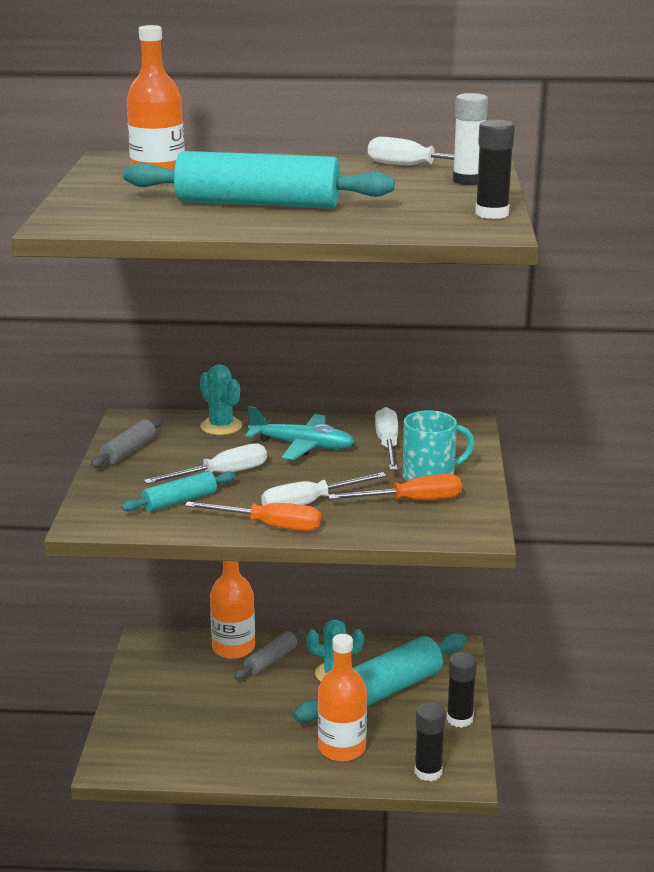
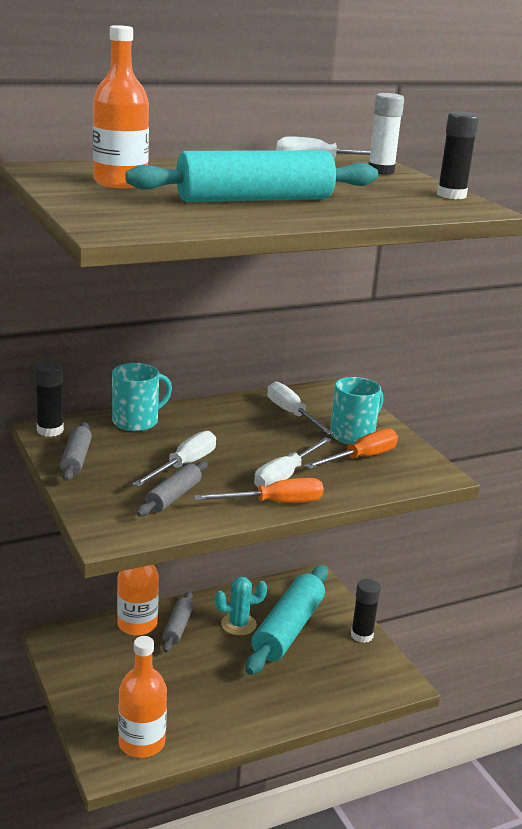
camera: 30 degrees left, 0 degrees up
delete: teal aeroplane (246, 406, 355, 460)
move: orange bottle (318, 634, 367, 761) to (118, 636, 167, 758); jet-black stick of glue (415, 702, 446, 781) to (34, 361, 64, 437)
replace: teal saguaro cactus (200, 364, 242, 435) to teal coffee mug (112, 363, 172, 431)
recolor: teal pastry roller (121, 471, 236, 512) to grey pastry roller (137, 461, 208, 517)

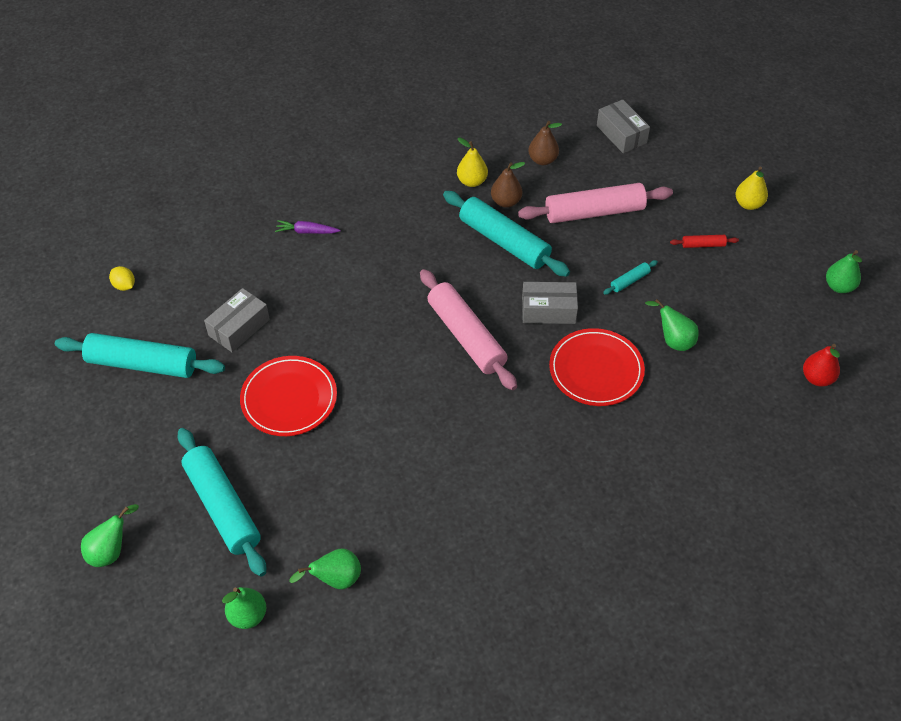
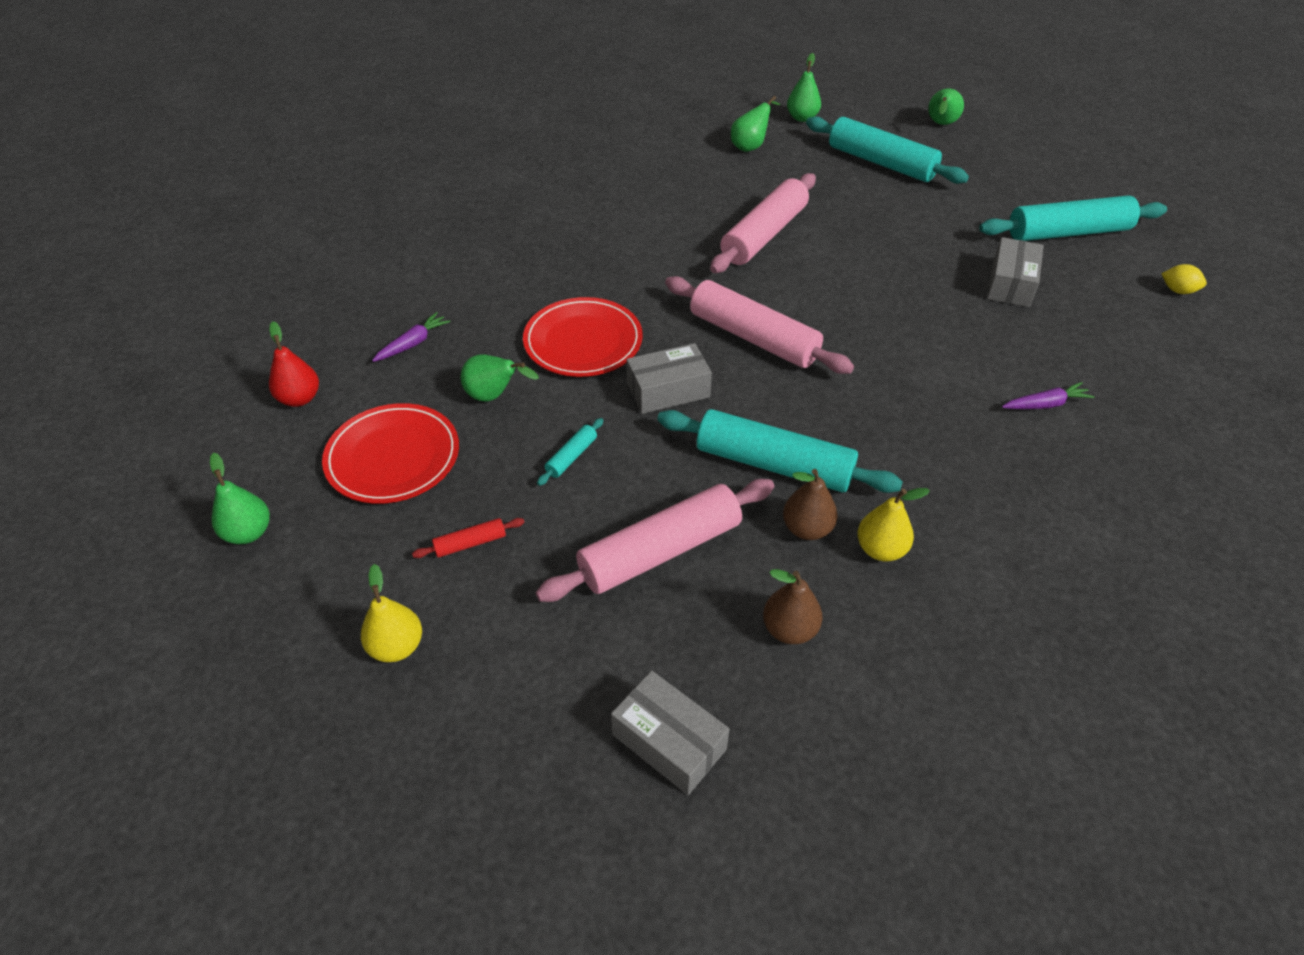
camera: 160 degrees right, 5 degrees down
insert: pink pastry roller (710, 173, 816, 273); violet toy carrot (372, 312, 450, 362)
move: crimson dinner plate (240, 356, 337, 436) to (322, 403, 459, 504)

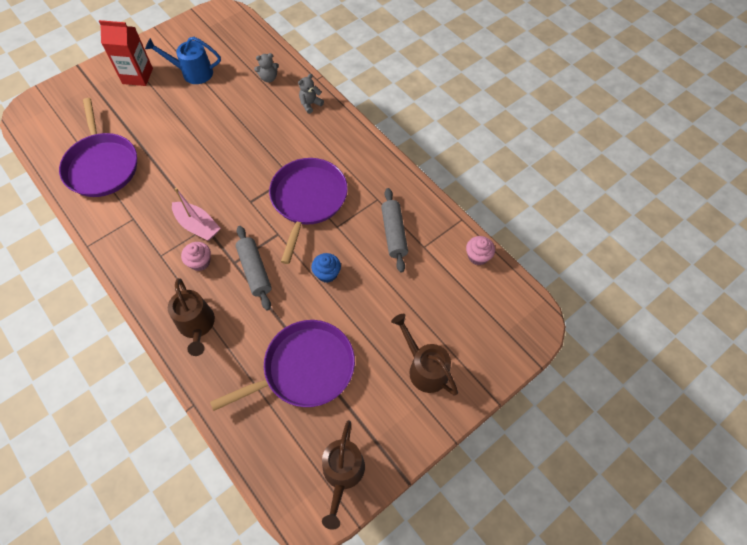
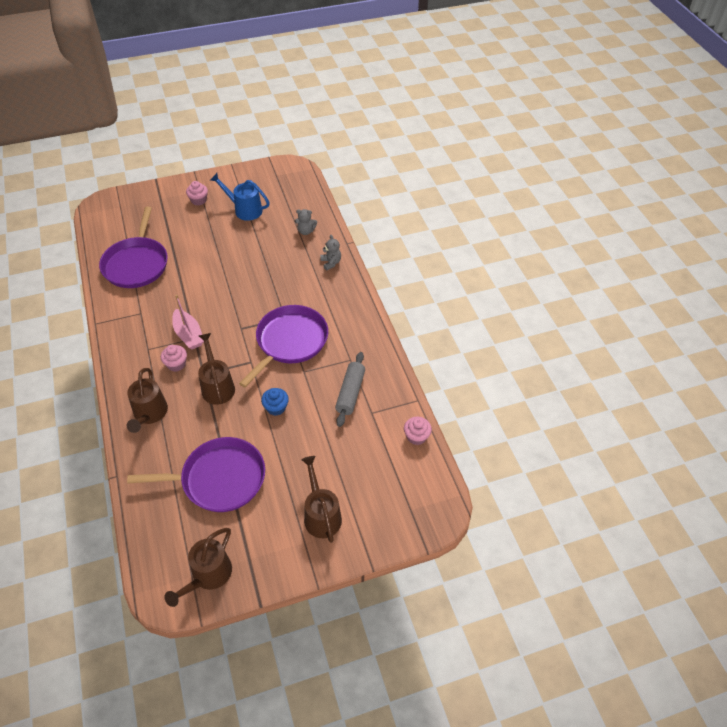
camera: 20 degrees right, 10 degrees down
replace: crimson carton (99, 20, 153, 86) to pink fairy cake (186, 181, 208, 206); grey pastry roller (236, 226, 271, 311) to brown watering can (198, 333, 235, 405)
rotate: grey teddy (298, 74, 324, 114) = (320, 235, 341, 270) 90 degrees clockwise

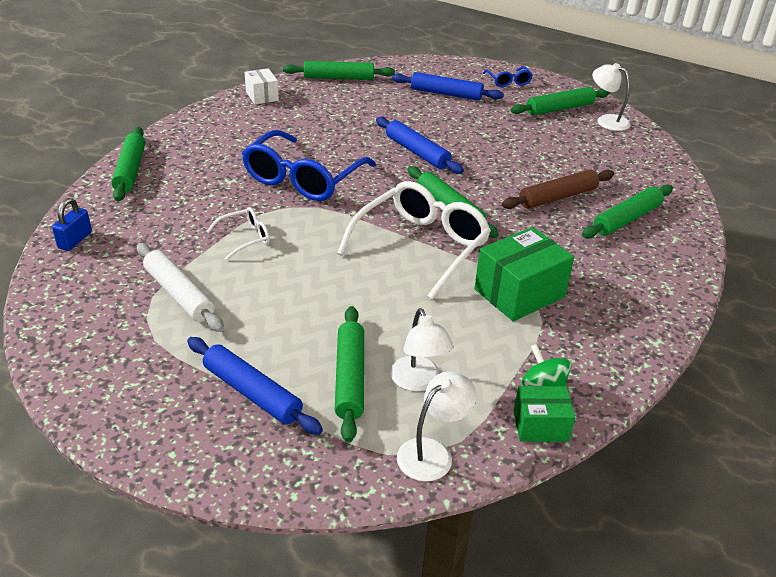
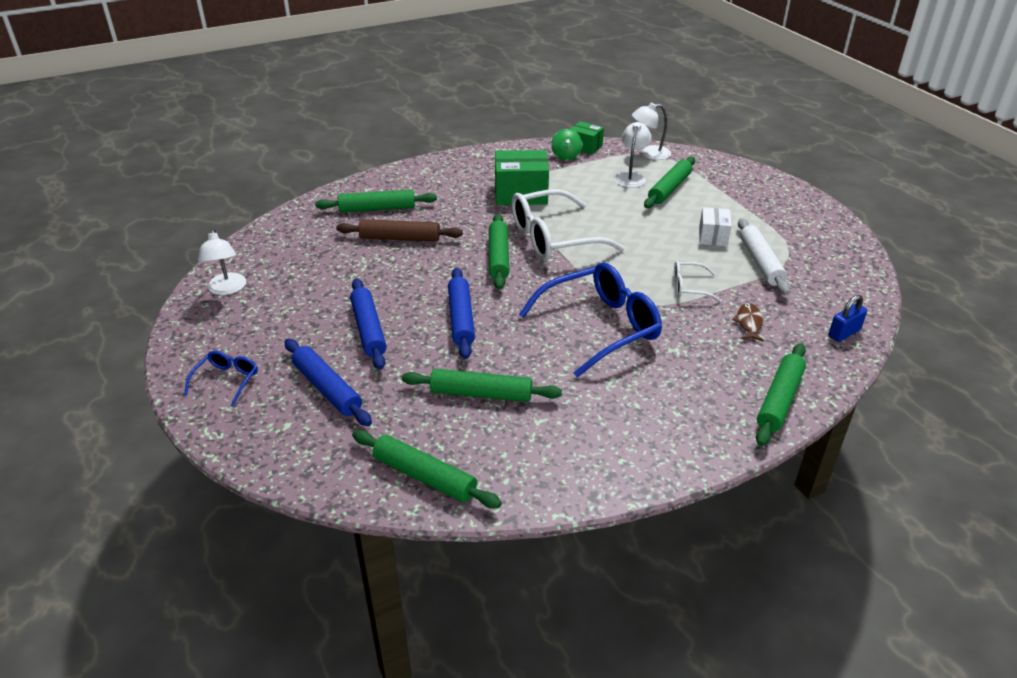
camera: 145 degrees left, 0 degrees up
insert: brown fish (732, 303, 764, 342)
move: pure white parcel (245, 68, 279, 104) to (699, 207, 732, 246); leaf-green pastry roller (511, 87, 610, 115) to (402, 369, 562, 402); royal blue pastry roller (187, 337, 323, 435) to (350, 278, 387, 370)

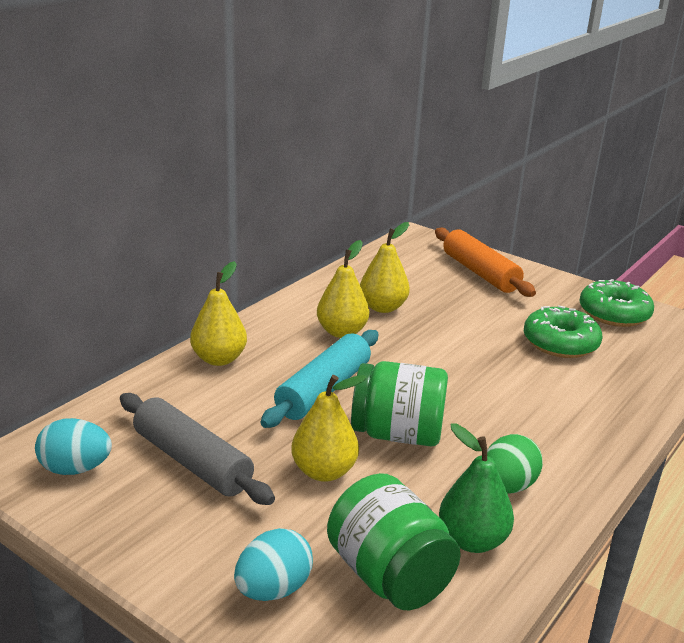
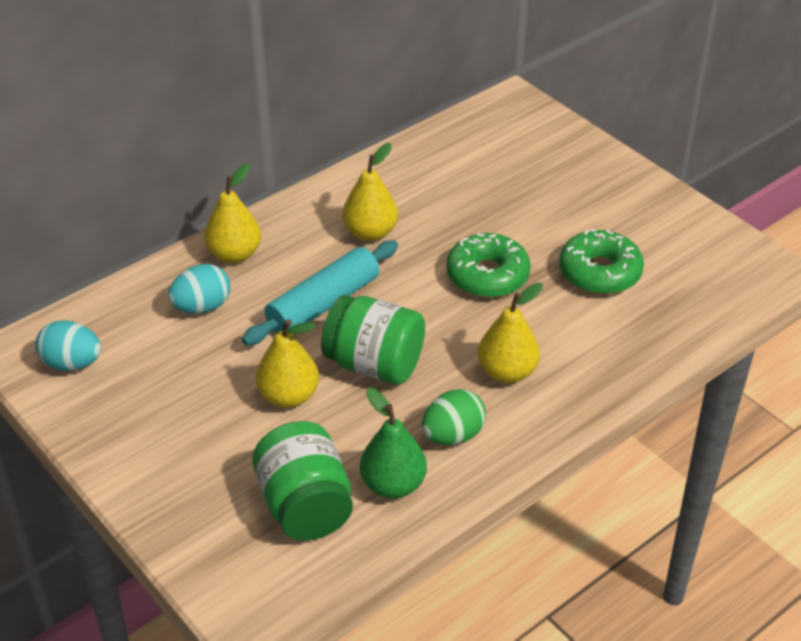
camera: 15 degrees right, 15 degrees up
delete: orange pastry roller (435, 228, 536, 297); grey pastry roller (120, 393, 275, 505)
move: bright yellow toy pear (360, 222, 410, 313) to (478, 283, 543, 383); leaf-green donut (579, 279, 654, 327) to (446, 233, 531, 298); teal toy egg (234, 528, 313, 601) to (168, 264, 230, 314)

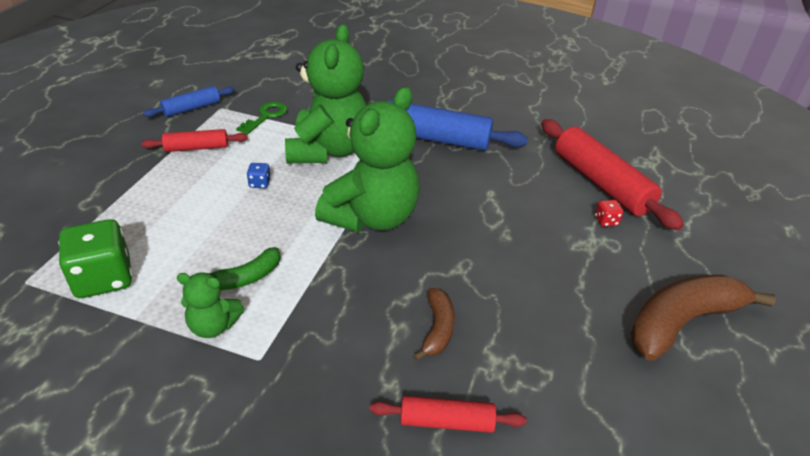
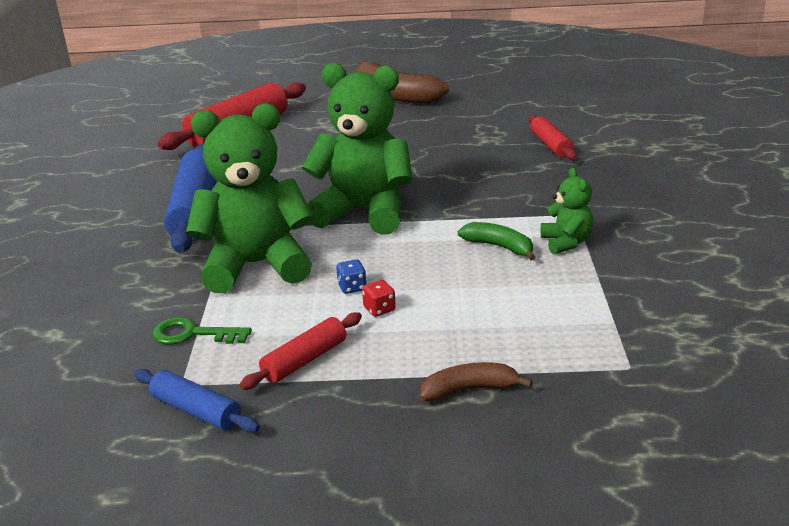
camera: 105 degrees left, 10 degrees down
delete: leaf-green game die (58, 219, 132, 298)
move: crimson game die (595, 200, 624, 227) to (362, 280, 396, 317); brown toy banana (413, 288, 455, 361) to (420, 362, 533, 402)
rotate: crimson pastry roller (141, 129, 248, 152) = (240, 312, 362, 390) 75 degrees clockwise

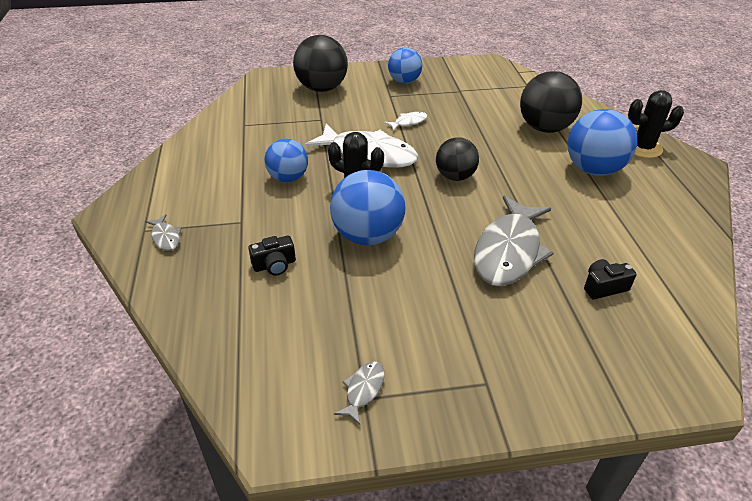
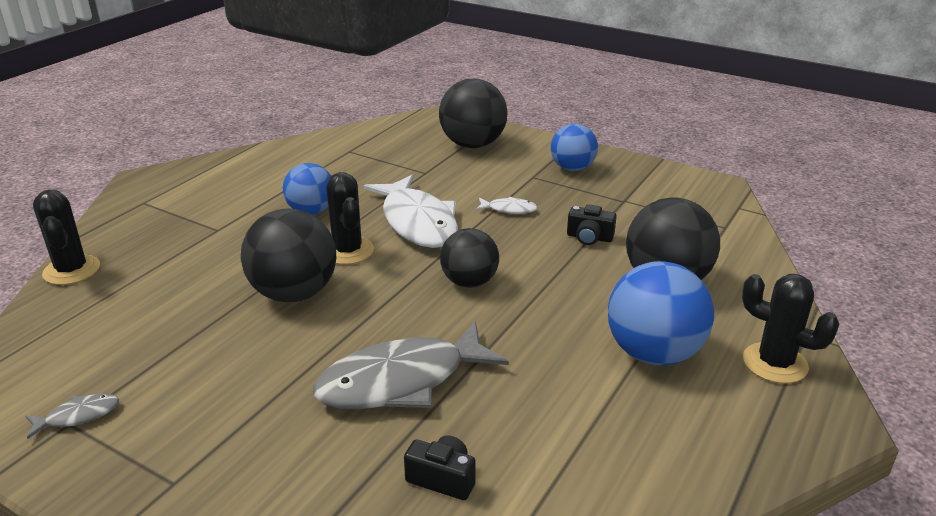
camera: 40 degrees right, 10 degrees down
delete: grey fish (145, 214, 182, 251)
insert: jet-black saguaro cactus (33, 190, 100, 285)
move: jet-black compact camera (248, 236, 296, 275) to (567, 204, 617, 245)
recolor: royal blue ball (330, 170, 406, 246) to jet-black ball (241, 209, 336, 302)

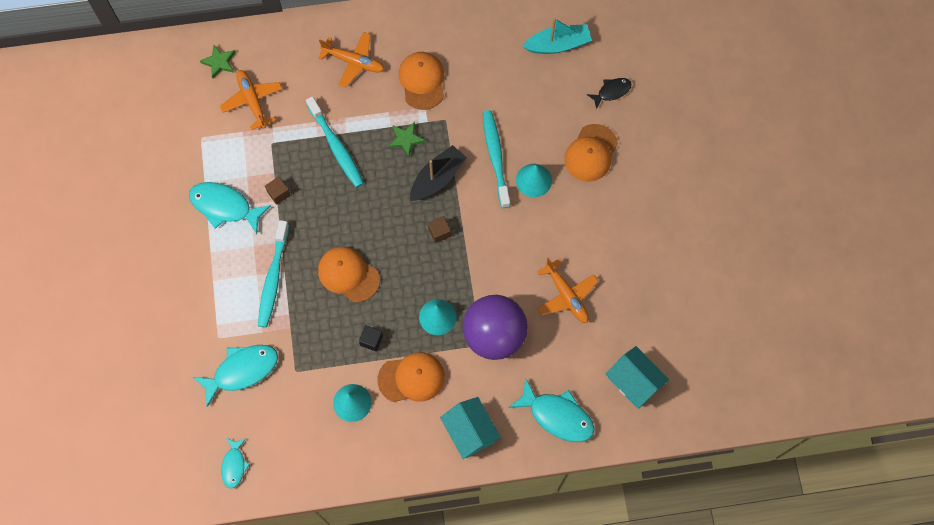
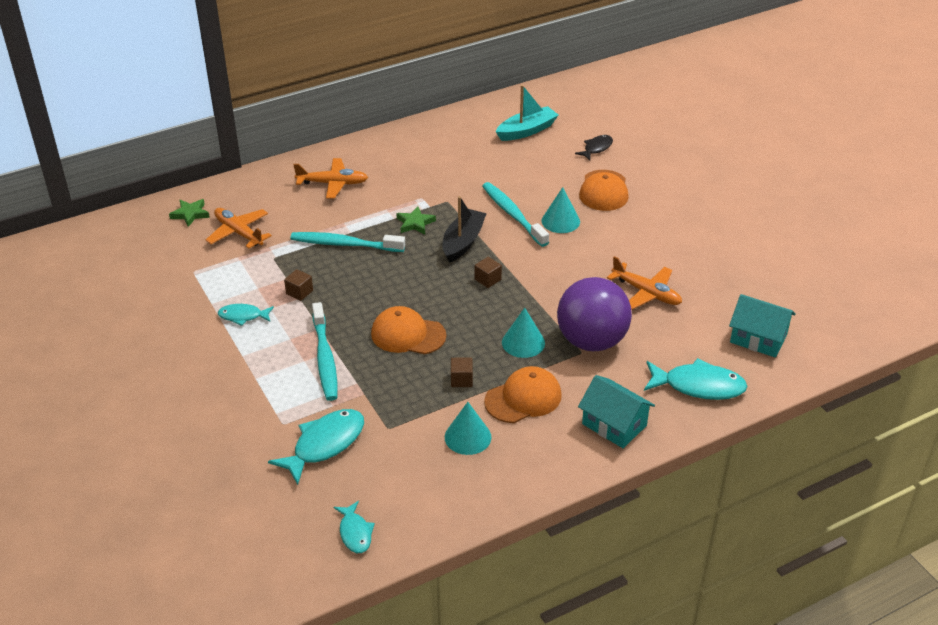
camera: 20 degrees left, 30 degrees down
delete: orange peaked cap (399, 52, 444, 110)
recolor: jet-black block (359, 325, 383, 351) to brown block (451, 357, 473, 387)
rotate: teal toothbrush (306, 97, 364, 188) = (291, 232, 405, 252) 150 degrees clockwise
resize: teal fish (189, 182, 271, 234) = (218, 304, 274, 326) x0.58

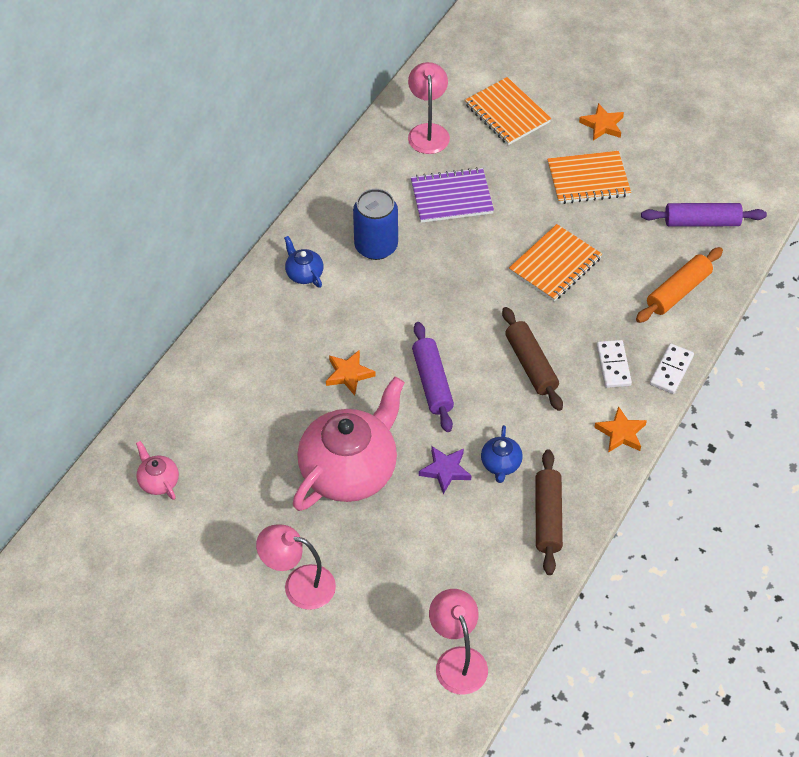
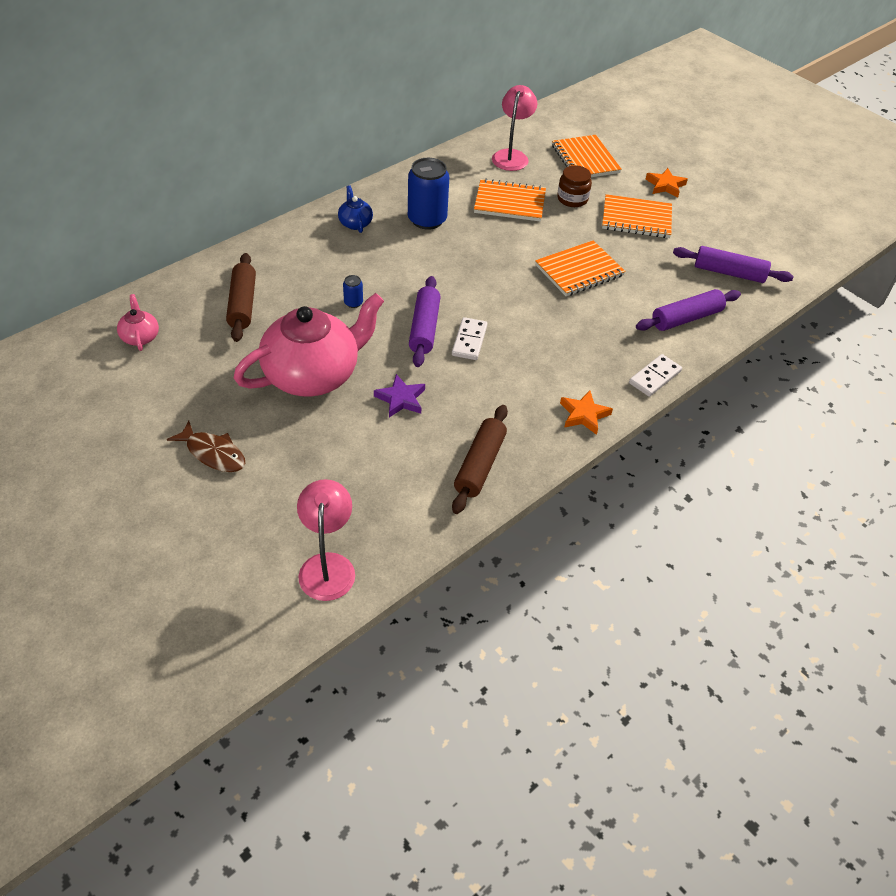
camera: 15 degrees right, 5 degrees down
delete: royal blue teapot (481, 425, 523, 483)
insert: brown preserve jar (557, 165, 592, 207)
move: brown pastry roller (502, 307, 563, 411) to (226, 253, 256, 342); pure white domino piece (596, 340, 632, 388) to (452, 317, 488, 360)
replace: orange five-pointed star (326, 350, 376, 396) to royal blue soda can (343, 275, 363, 308); pink reading lamp (256, 525, 336, 610) to brown fish (167, 421, 245, 472)
recolor: violet notebook (411, 167, 494, 223) to orange notebook (474, 179, 546, 221); orange pastry roller (636, 247, 723, 323) to violet pastry roller (636, 289, 741, 331)

